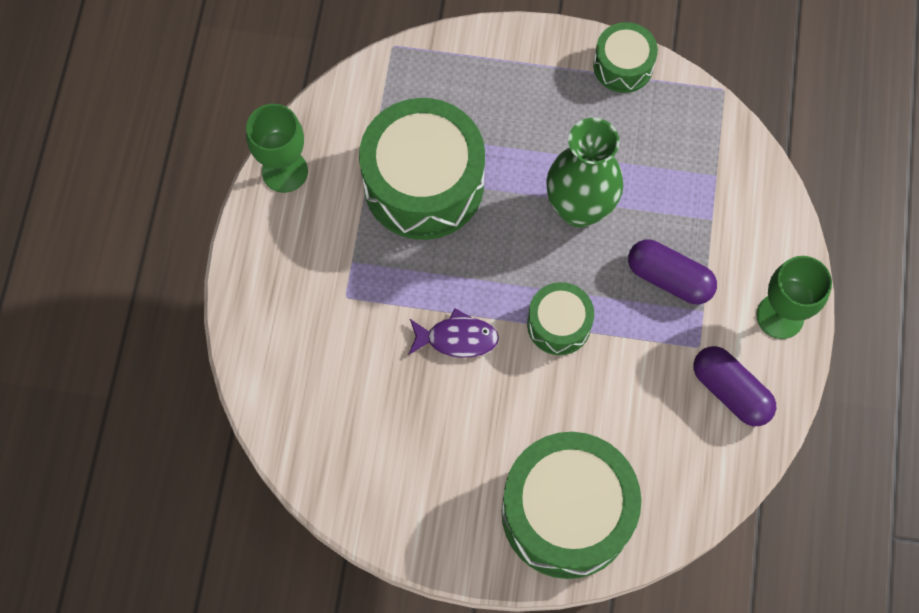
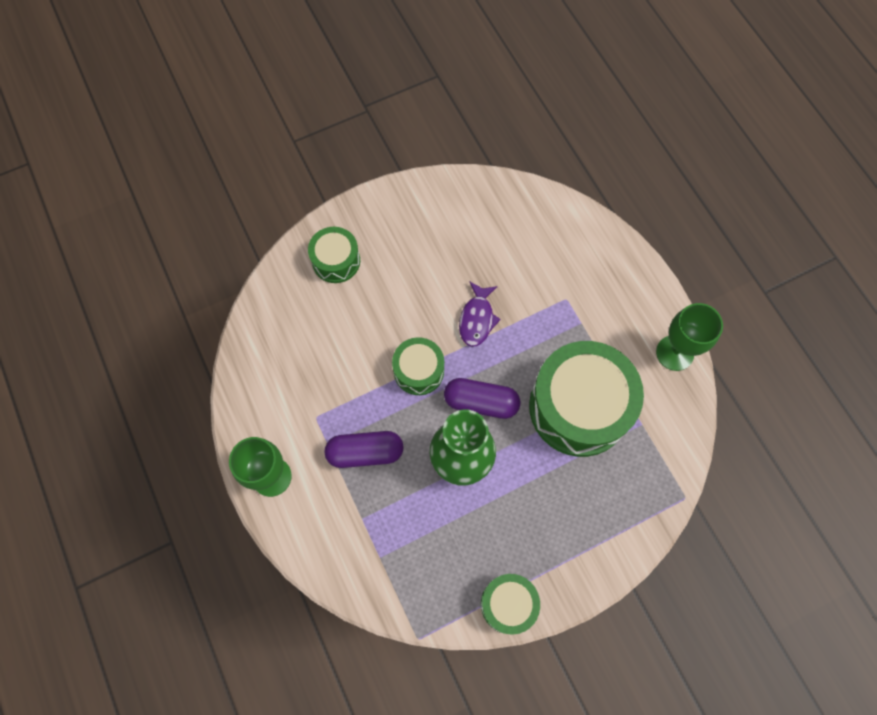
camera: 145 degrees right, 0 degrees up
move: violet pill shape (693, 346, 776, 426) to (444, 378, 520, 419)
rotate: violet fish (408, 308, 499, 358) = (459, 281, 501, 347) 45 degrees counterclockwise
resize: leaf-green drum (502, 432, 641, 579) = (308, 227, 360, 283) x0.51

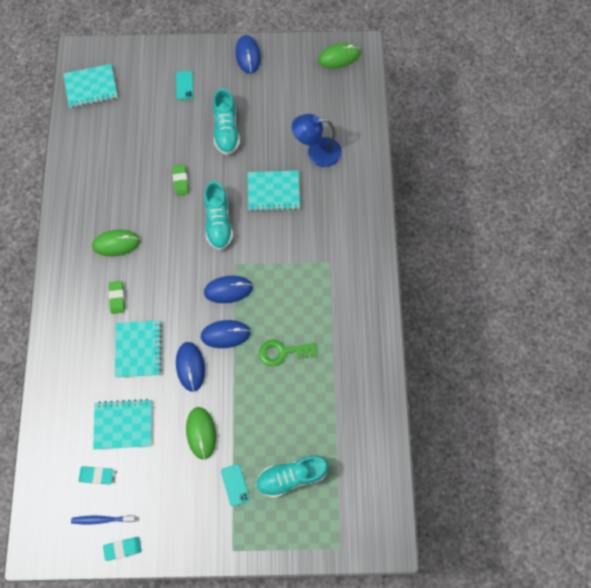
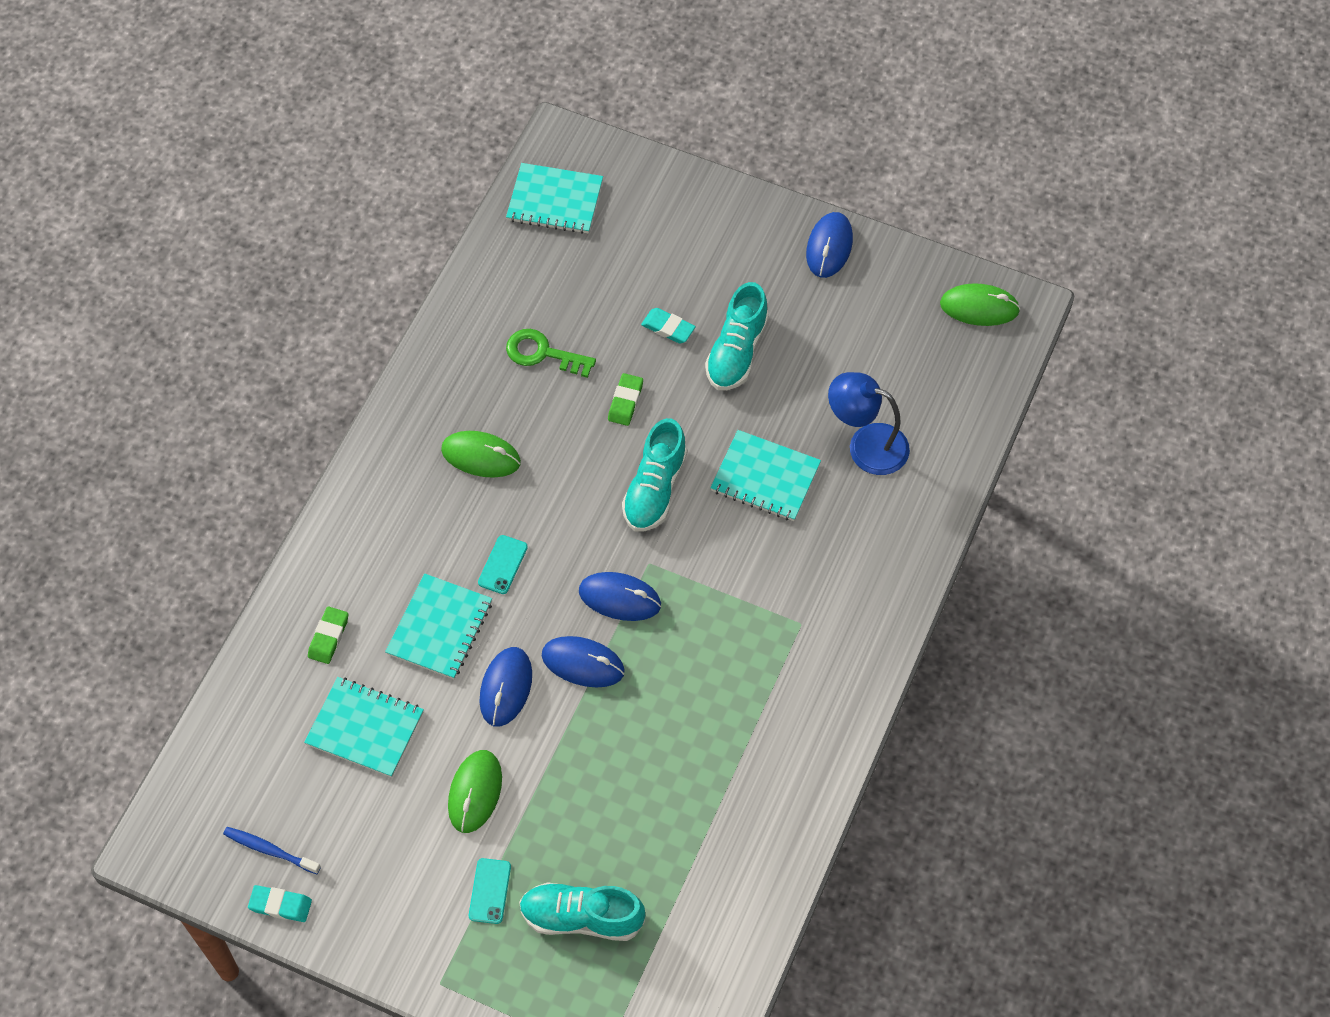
camera: 25 degrees right, 10 degrees down
move: teal phone (176, 71, 194, 100) to (478, 535, 528, 594); leaf-green pencil eraser (108, 281, 125, 314) to (308, 606, 348, 664); leaf-green door key (259, 340, 317, 366) to (506, 329, 596, 378); teal pencil eraser (79, 466, 114, 484) to (641, 308, 696, 343)

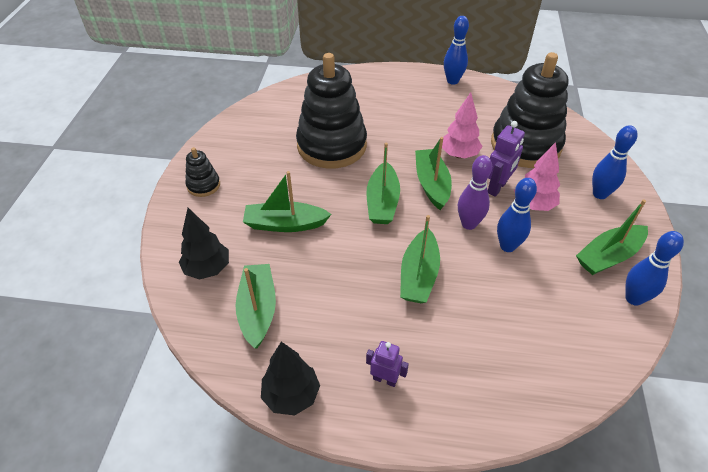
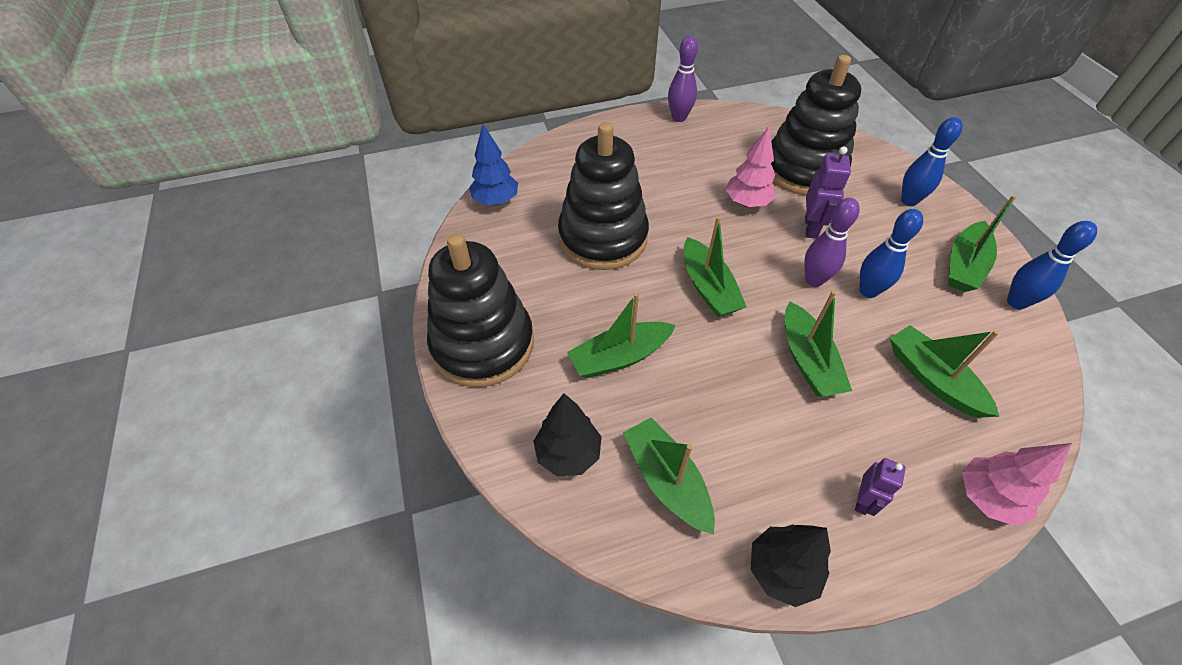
camera: 25 degrees left, 5 degrees up
insert: royal blue toy tree (469, 125, 518, 205)
move: leaf-green boat (415, 137, 452, 210) to (890, 325, 1000, 418); pink toy tree (514, 142, 560, 211) to (962, 443, 1072, 526)
recolor: royal blue bowling pin (444, 16, 469, 85) to violet bowling pin (668, 36, 698, 122)
rotate: violet toy robot (366, 341, 409, 387) = (855, 458, 906, 516) 120 degrees clockwise
resize: jet-black ring stacker (185, 147, 220, 197) = (427, 233, 534, 387) x2.26

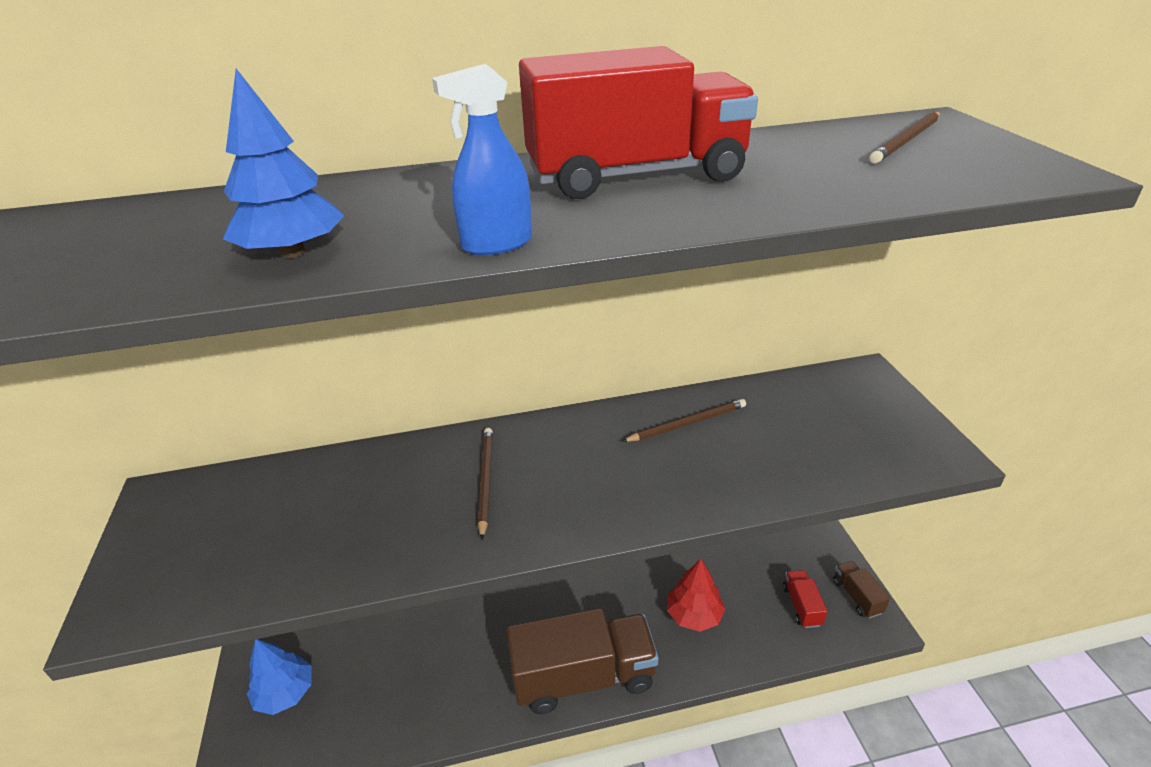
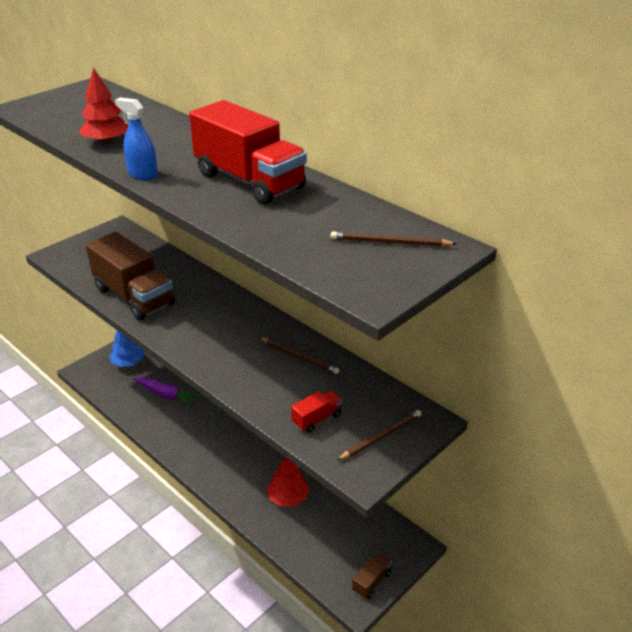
camera: 55 degrees right, 0 degrees up
insert: violet toy carrot (133, 377, 199, 406)
move: brown wooden pencil (478, 428, 493, 540) to (337, 410, 421, 460); crimson truck (783, 570, 828, 628) to (291, 391, 342, 433); brown truck (506, 608, 659, 714) to (86, 232, 175, 320)
recolor: royal blue toy tree (223, 69, 345, 258) to crimson toy tree (79, 68, 128, 144)

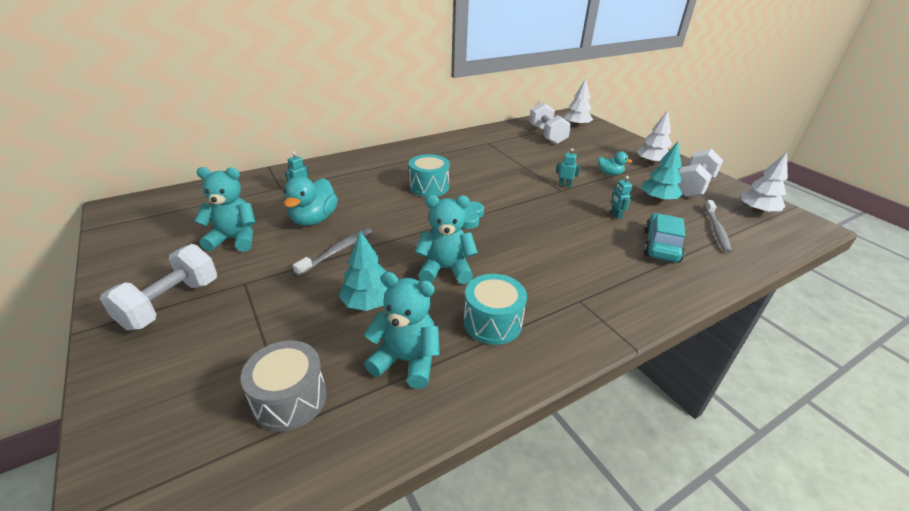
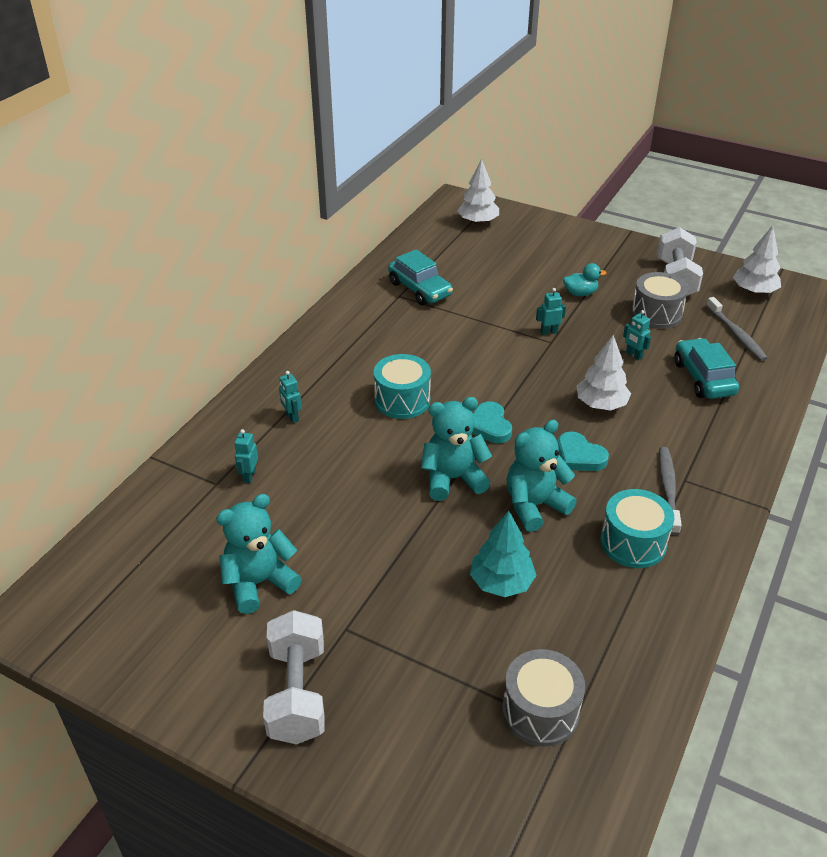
camera: 30 degrees left, 5 degrees up
delete: pure white hand weight (529, 102, 571, 145); teal duck (284, 176, 338, 226)
insert: teal toy car (388, 249, 453, 305); teal toy robot (279, 371, 302, 423); teal heart shape (558, 431, 609, 471)
move: pure white toy tree (636, 110, 672, 165) to (577, 335, 631, 411); grey toothbrush (293, 228, 372, 276) to (659, 447, 682, 535); teal teddy (364, 272, 440, 389) to (421, 397, 492, 501)
replace: teal toy tree (641, 142, 682, 202) to grey drum (631, 272, 688, 329)

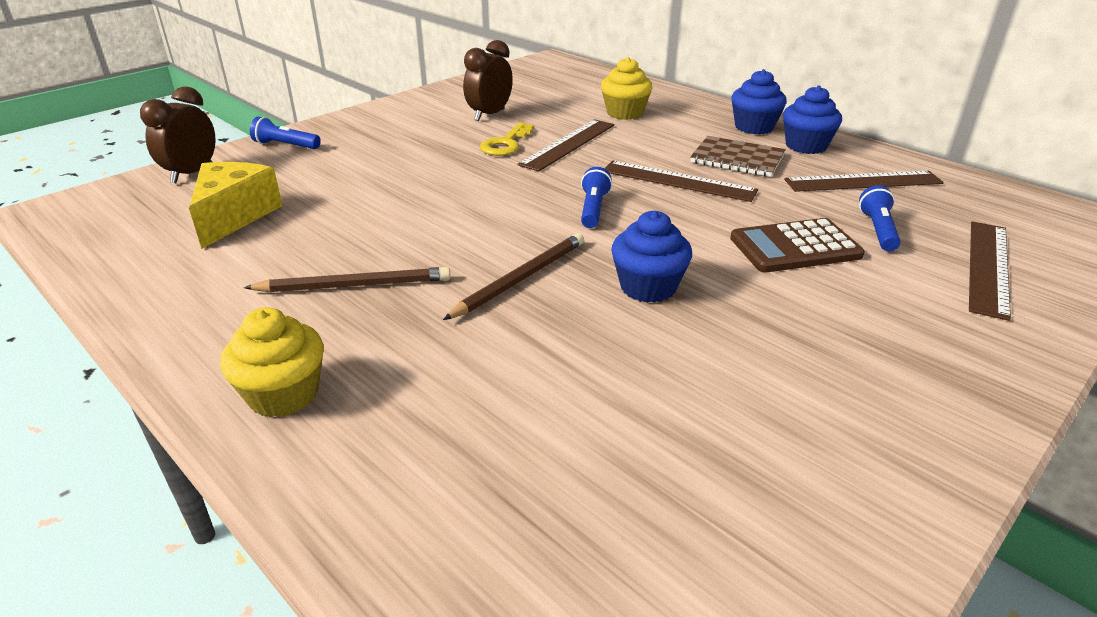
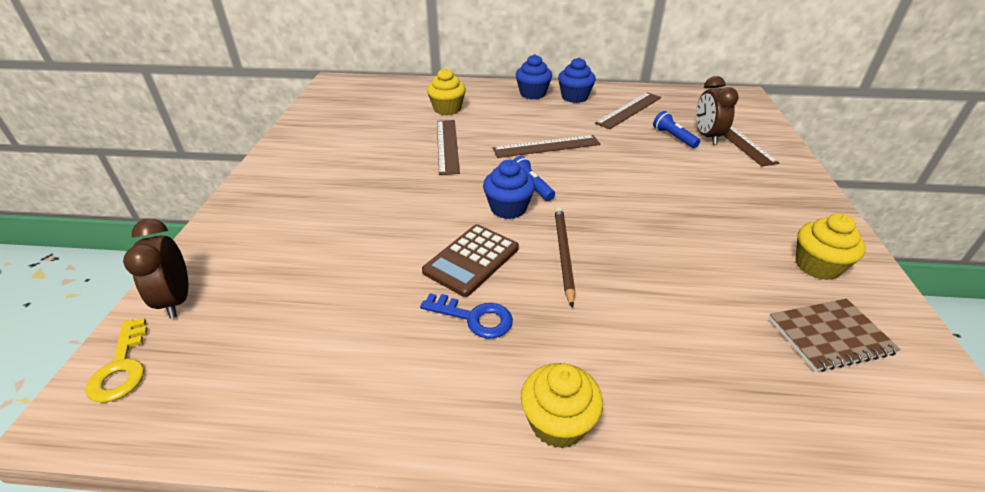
camera: 40 degrees left, 5 degrees up
delete: royal blue flashlight (250, 117, 321, 149); bright yellow piece of cheese (189, 162, 283, 249)
insert: bright yellow fairy cake (796, 213, 866, 280)
move: brown clock (463, 40, 513, 121) to (696, 76, 739, 145); bright yellow door key (480, 122, 534, 156) to (86, 318, 148, 403); brown notebook (690, 136, 786, 177) to (769, 299, 901, 372); royal blue fairy cake (611, 211, 692, 303) to (483, 160, 535, 219); brown calculator (730, 218, 865, 273) to (422, 224, 519, 297)
replace: brown wooden pencil (244, 267, 451, 292) to royal blue door key (420, 293, 513, 338)

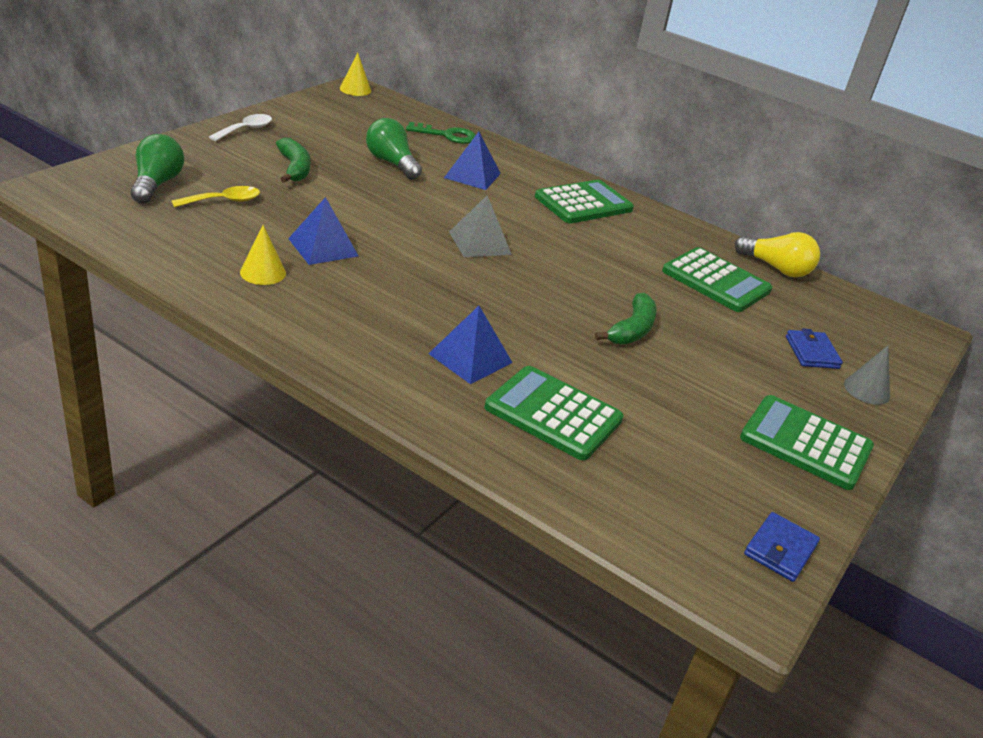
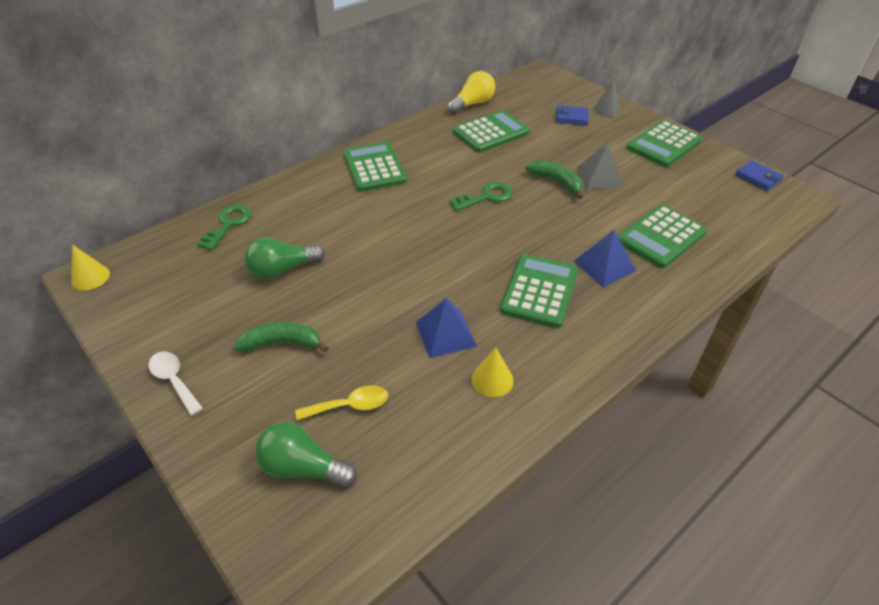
camera: 70 degrees left, 10 degrees up
delete: royal blue pyramid (444, 132, 501, 190)
insert: leaf-green door key (449, 182, 513, 211); leaf-green calculator (500, 254, 578, 328)
move: grey pyramid (449, 195, 512, 257) to (576, 143, 624, 190)
rotate: bright yellow spoon (171, 186, 260, 208) = (295, 385, 388, 420) 90 degrees clockwise

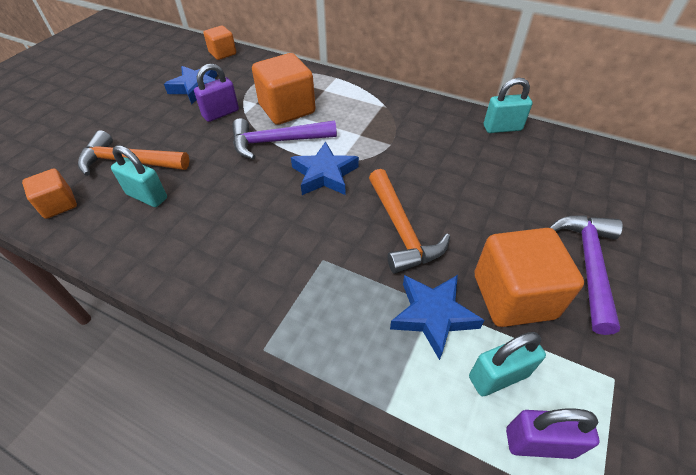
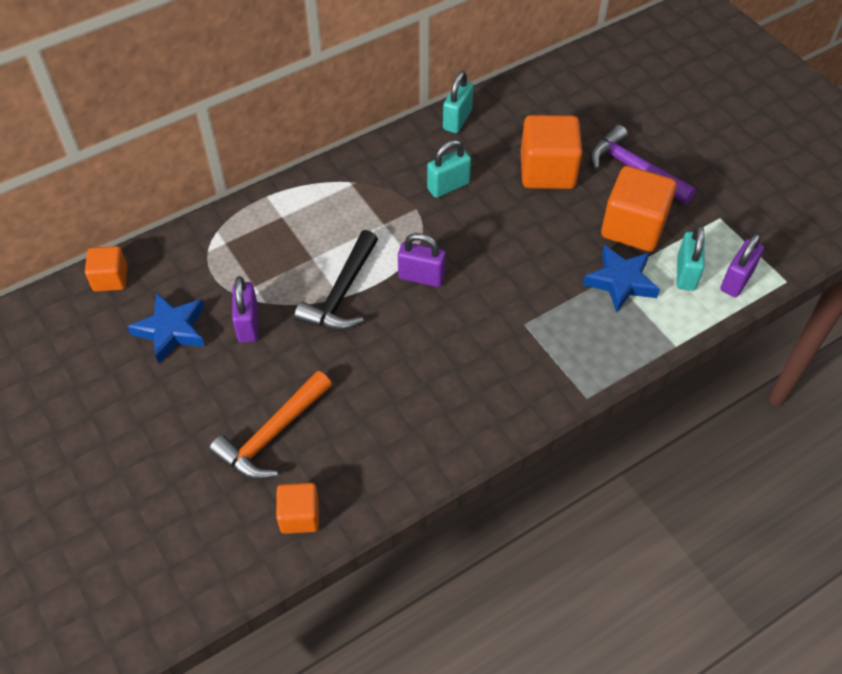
camera: 60 degrees left, 5 degrees up
delete: orange hammer (369, 169, 450, 274)
move: orange block (252, 53, 315, 125) to (521, 115, 582, 189); teal padlock (111, 145, 167, 207) to (427, 140, 471, 198)
replace: royal blue five-pointed star (291, 141, 359, 195) to violet padlock (398, 233, 446, 287)
recolor: violet hammer (232, 118, 337, 159) to jet-black hammer (294, 230, 378, 331)

